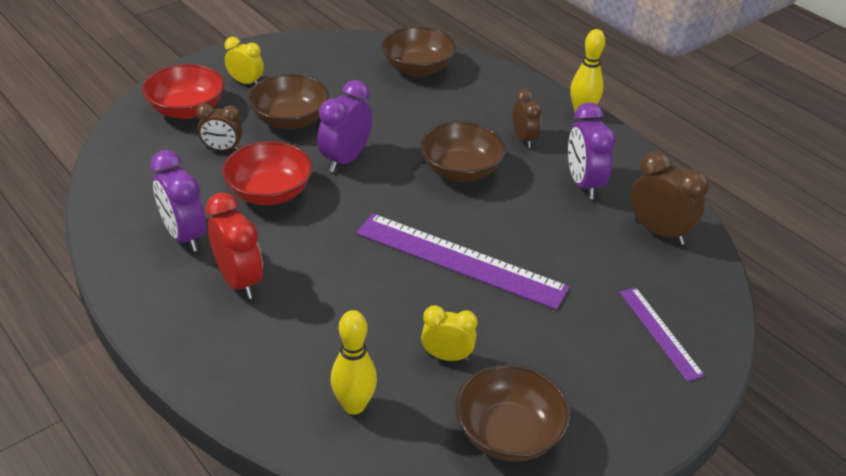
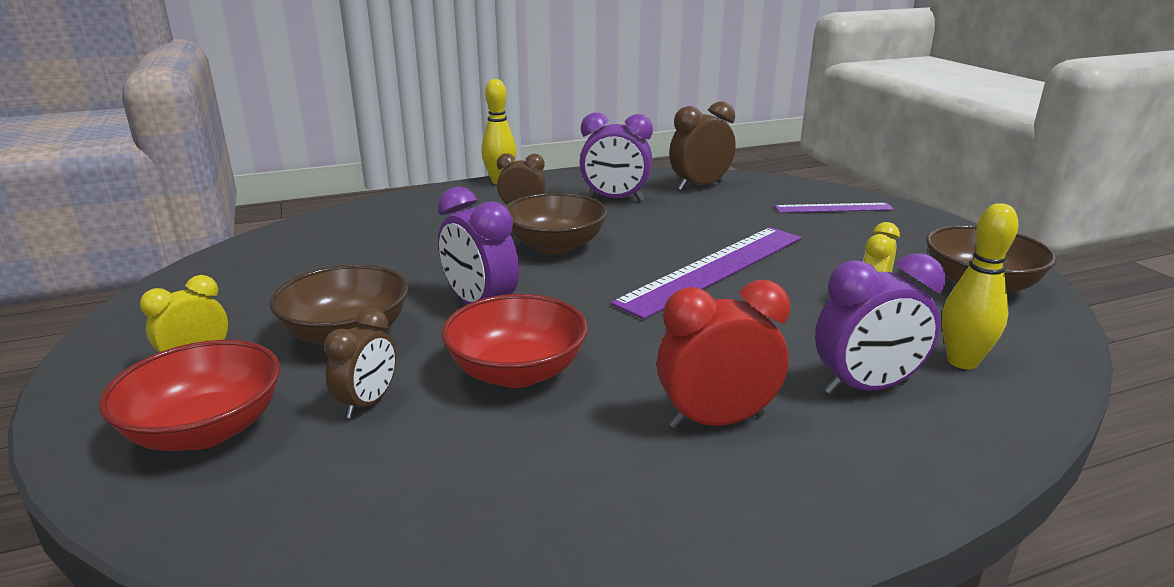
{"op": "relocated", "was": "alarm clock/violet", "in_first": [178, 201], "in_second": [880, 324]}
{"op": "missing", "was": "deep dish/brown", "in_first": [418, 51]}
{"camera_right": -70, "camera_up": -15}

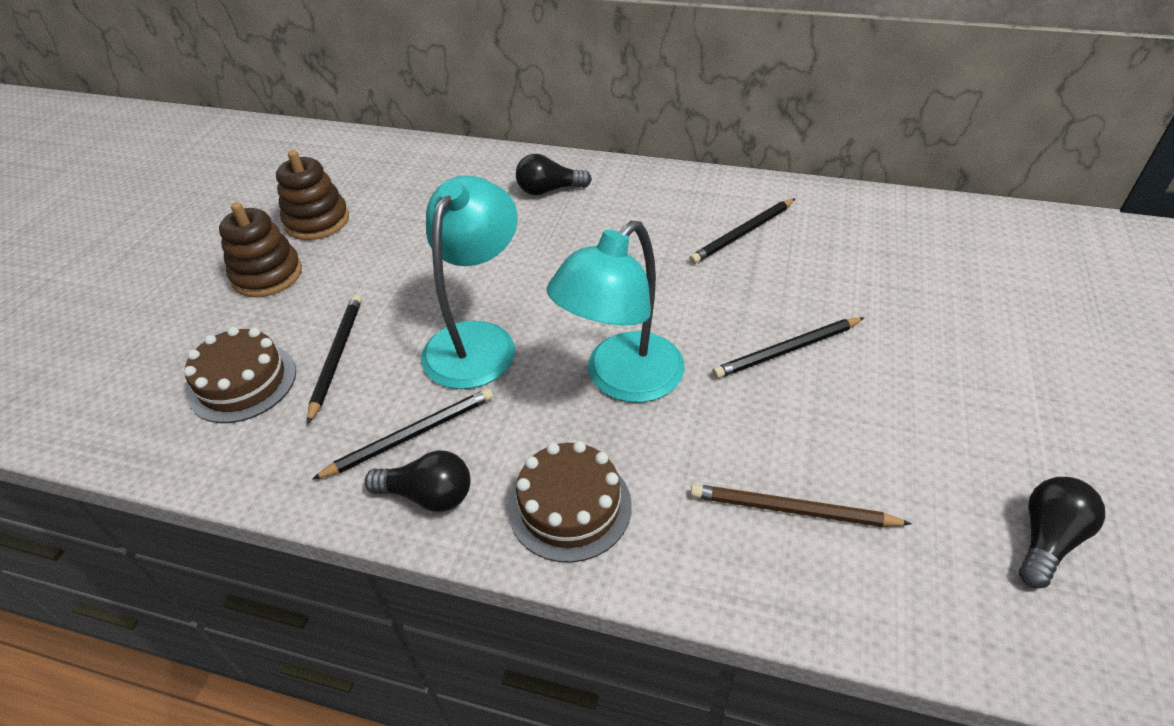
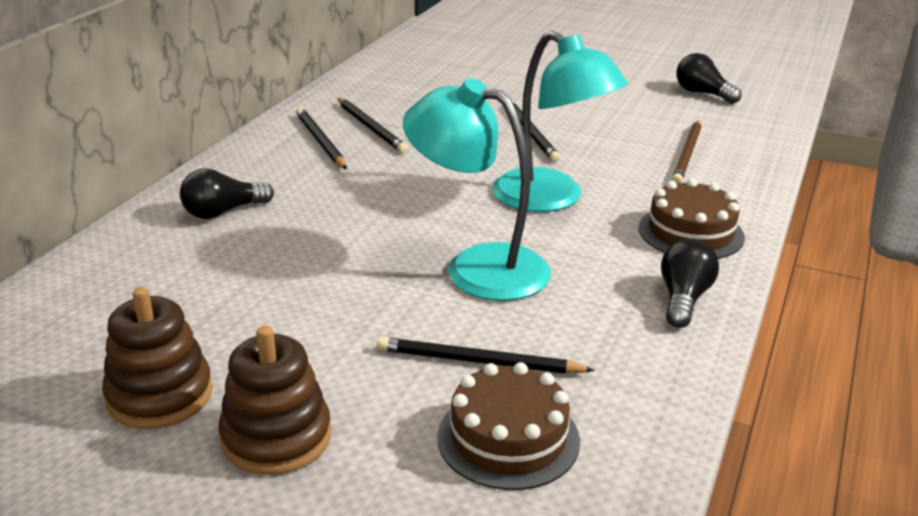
{"op": "spun", "was": "lightbulb/jet-black", "in_first": [554, 174], "in_second": [227, 193], "clockwise": 60}
{"op": "relocated", "was": "lead pencil/jet-black", "in_first": [402, 433], "in_second": [321, 138]}
{"camera_right": -85, "camera_up": -15}

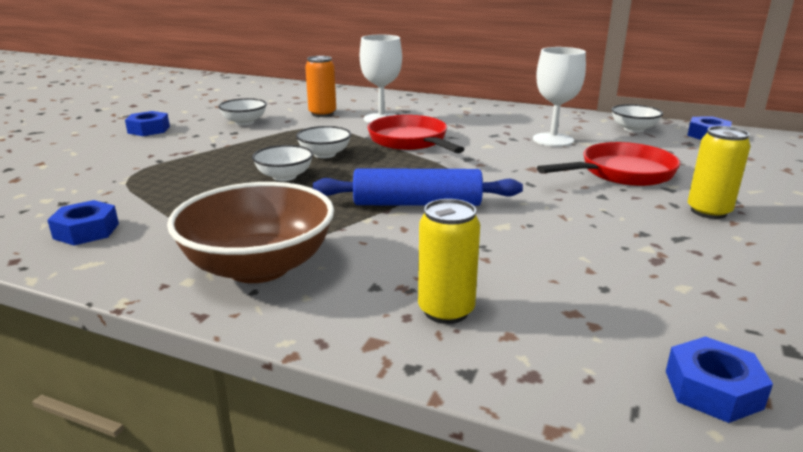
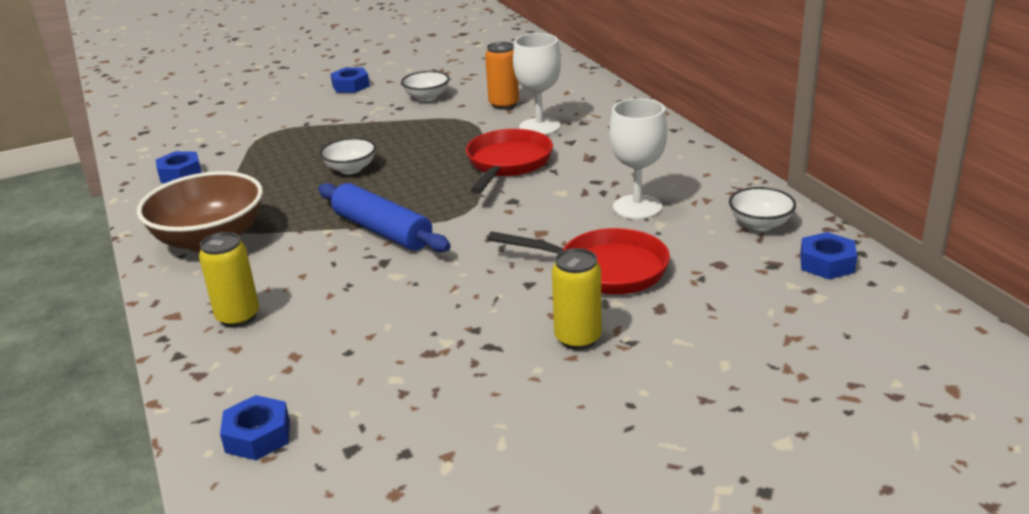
{"op": "missing", "was": "deep dish/white", "in_first": [323, 142]}
{"camera_right": 45, "camera_up": 5}

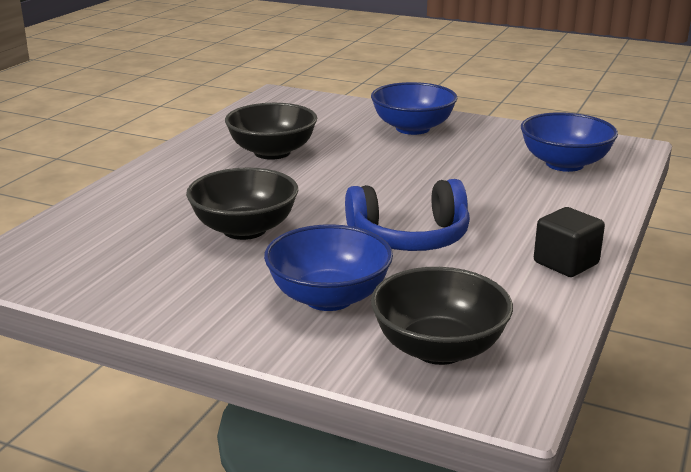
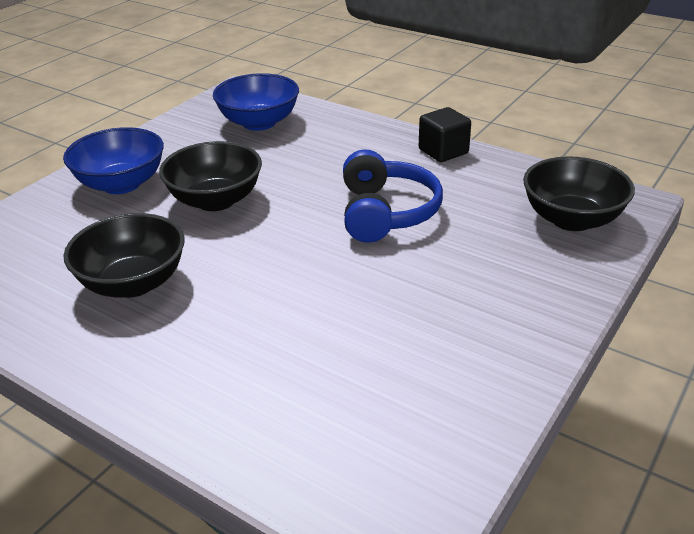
{"op": "relocated", "was": "deep dish/jet-black", "in_first": [242, 204], "in_second": [210, 176]}
{"op": "missing", "was": "deep dish/blue", "in_first": [328, 267]}
{"camera_right": -80, "camera_up": 10}

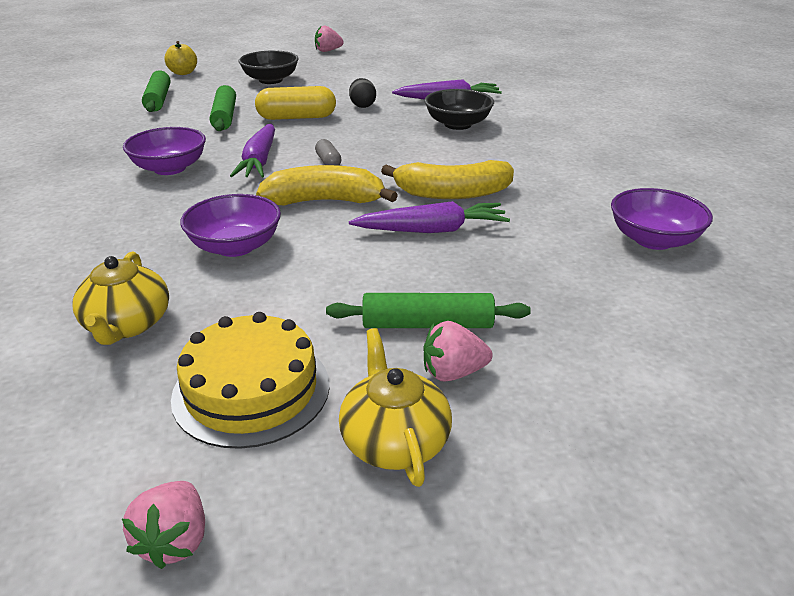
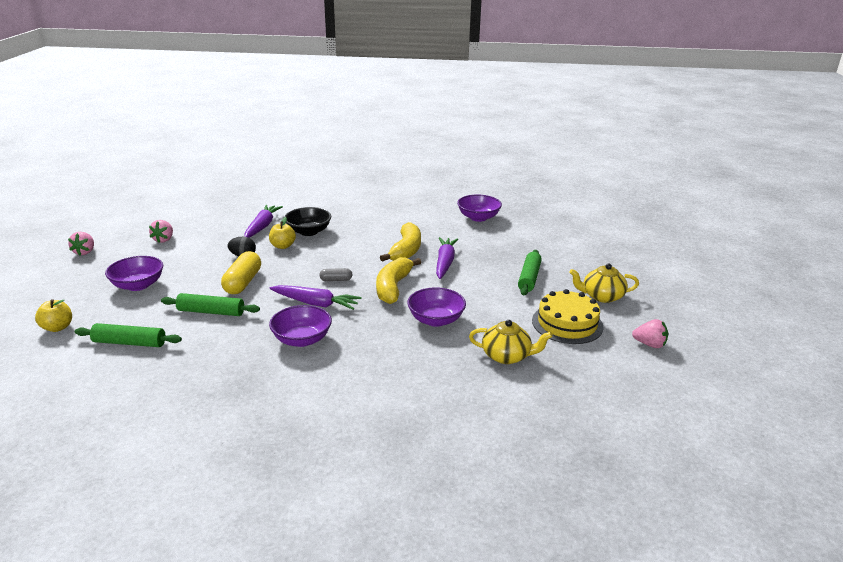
{"op": "colour", "was": "deep dish/jet-black", "now": "deep dish/violet", "in_first": [269, 67], "in_second": [134, 273]}
{"op": "relocated", "was": "berry/rose-pink", "in_first": [458, 351], "in_second": [161, 231]}
{"op": "appeared", "now": "toy apple/bright yellow", "in_second": [282, 233]}
{"camera_right": -75, "camera_up": -5}

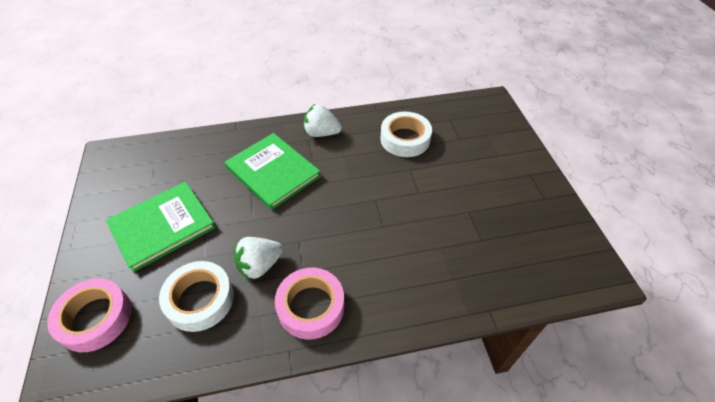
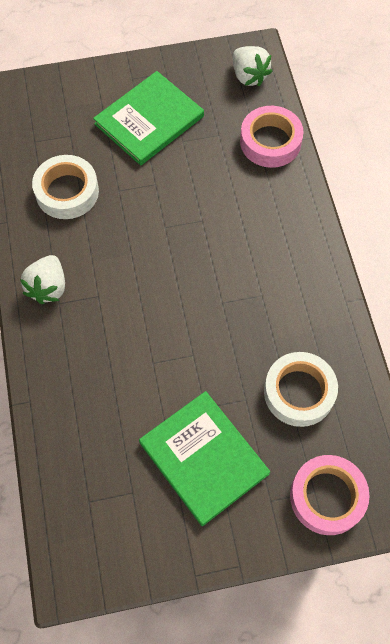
{"op": "relocated", "was": "hardcover/leaf-green", "in_first": [273, 171], "in_second": [148, 118]}
{"op": "relocated", "was": "berry/white", "in_first": [258, 259], "in_second": [252, 66]}
{"op": "relocated", "was": "sticky tape/rose-pink", "in_first": [310, 304], "in_second": [272, 137]}
{"camera_right": -90, "camera_up": 15}

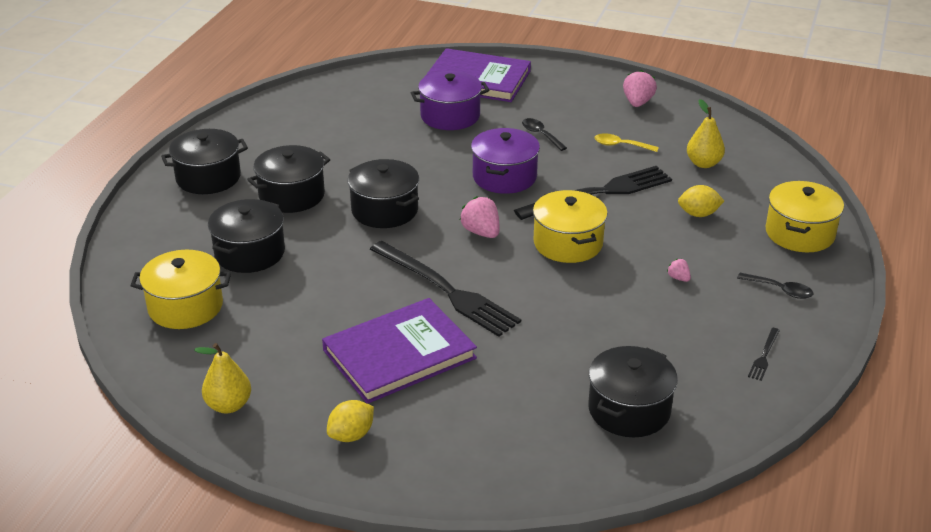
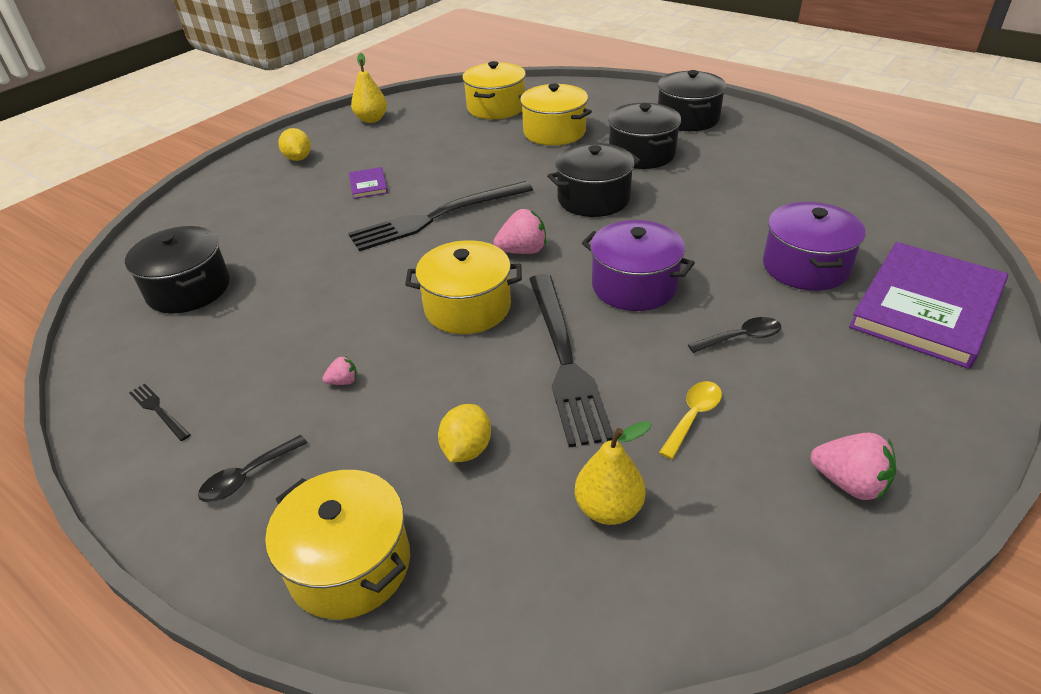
{"op": "size", "was": "hardcover/violet", "in_first": [399, 351], "in_second": [368, 183], "ratio": 0.41}
{"op": "colour", "was": "cooking pot/jet-black", "now": "cooking pot/bright yellow", "in_first": [246, 236], "in_second": [555, 114]}
{"camera_right": 110, "camera_up": 5}

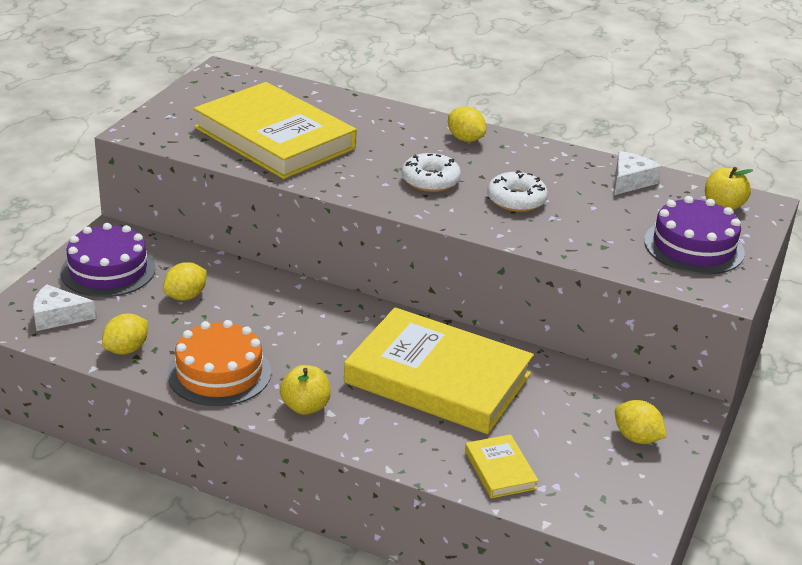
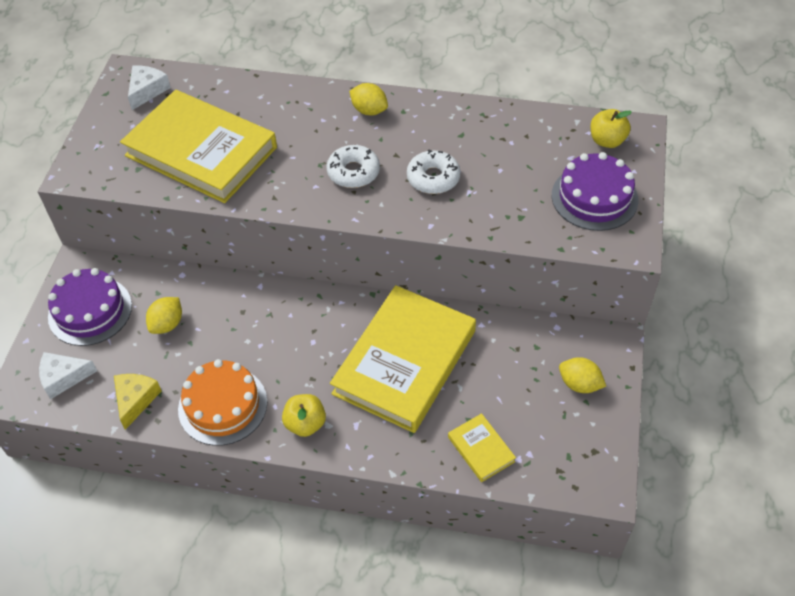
{"op": "exchanged", "was": "toy lemon/bright yellow", "now": "cheese/bright yellow", "in_first": [125, 334], "in_second": [137, 402]}
{"op": "relocated", "was": "cheese/white", "in_first": [637, 173], "in_second": [149, 87]}
{"op": "spun", "was": "hardcover/bright yellow", "in_first": [439, 370], "in_second": [403, 359], "clockwise": -75}
{"camera_right": -10, "camera_up": 20}

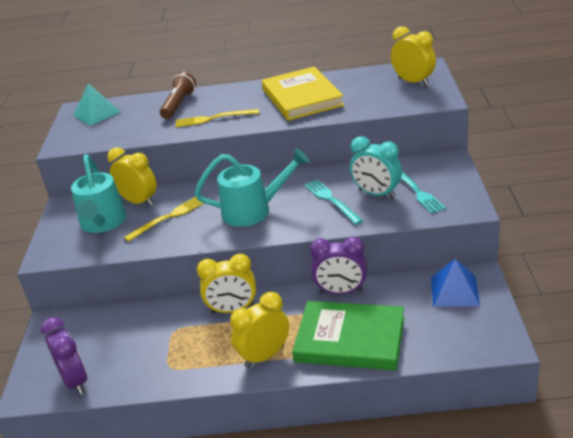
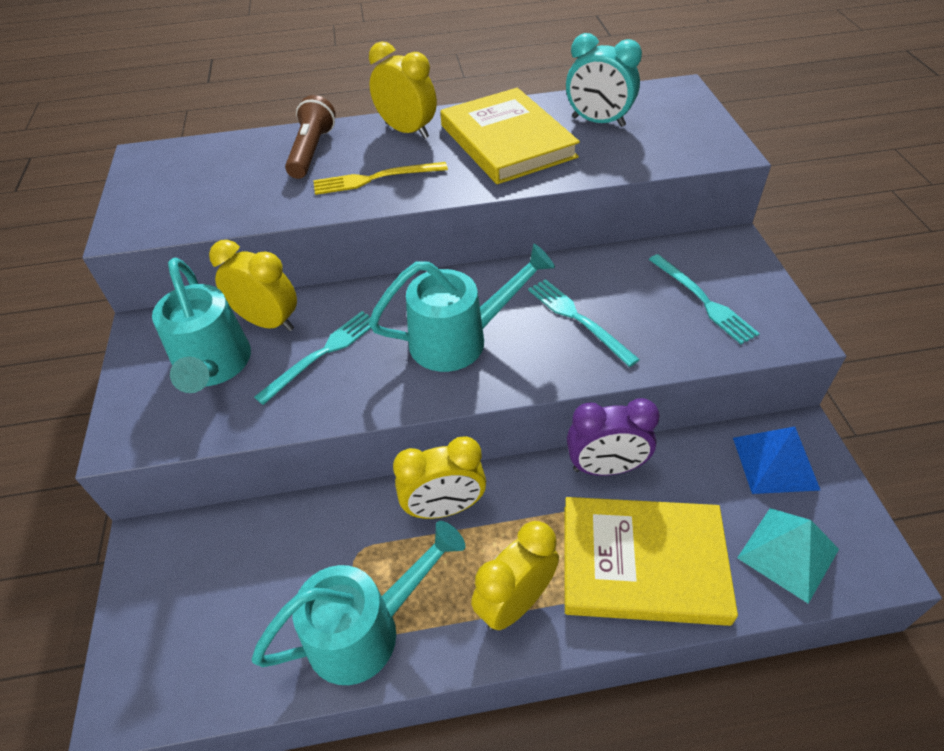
{"op": "appeared", "now": "watering can/turquoise", "in_second": [358, 603]}
{"op": "colour", "was": "fork/bright yellow", "now": "fork/turquoise", "in_first": [164, 219], "in_second": [312, 358]}
{"op": "relocated", "was": "alarm clock/bright yellow", "in_first": [413, 56], "in_second": [403, 90]}
{"op": "colour", "was": "hardcover/leaf-green", "now": "hardcover/bright yellow", "in_first": [348, 335], "in_second": [651, 561]}
{"op": "relocated", "was": "alarm clock/turquoise", "in_first": [376, 167], "in_second": [604, 80]}
{"op": "relocated", "was": "solid pyramid/turquoise", "in_first": [97, 104], "in_second": [788, 556]}
{"op": "missing", "was": "alarm clock/violet", "in_first": [64, 356]}
{"camera_right": -10, "camera_up": 15}

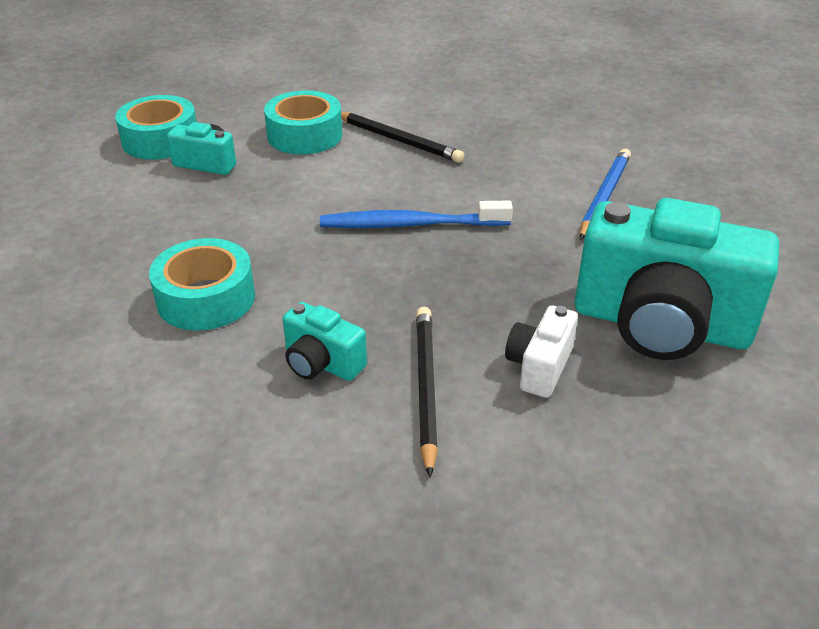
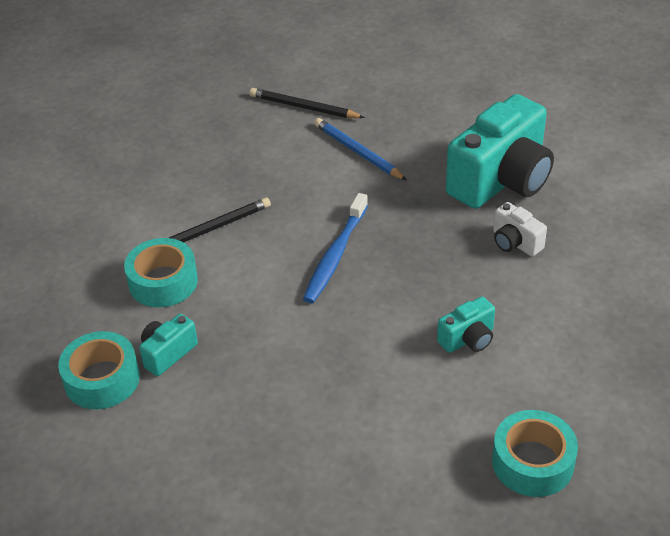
{"op": "relocated", "was": "lead pencil/jet-black", "in_first": [427, 392], "in_second": [307, 103]}
{"op": "relocated", "was": "sticky tape/turquoise", "in_first": [202, 284], "in_second": [535, 453]}
{"camera_right": -65, "camera_up": 5}

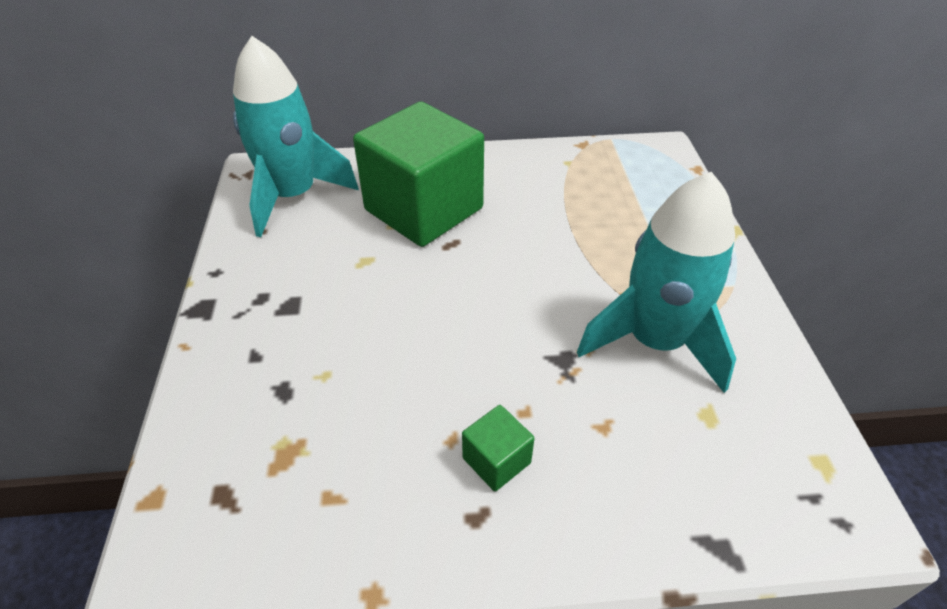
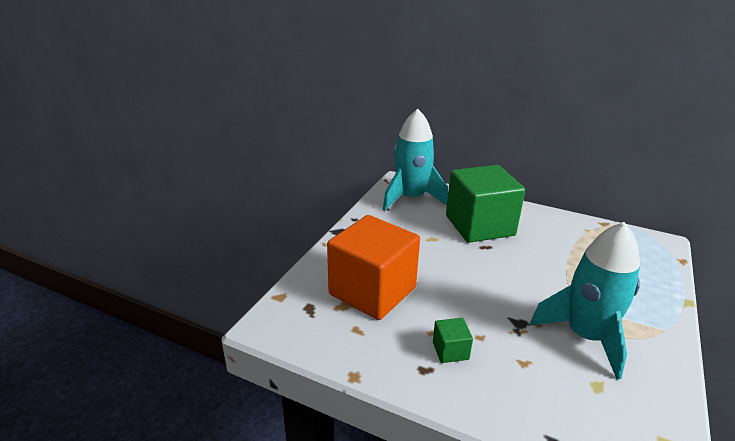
{"op": "appeared", "now": "solid cube/orange-coloured", "in_second": [373, 267]}
{"camera_right": 30, "camera_up": -15}

